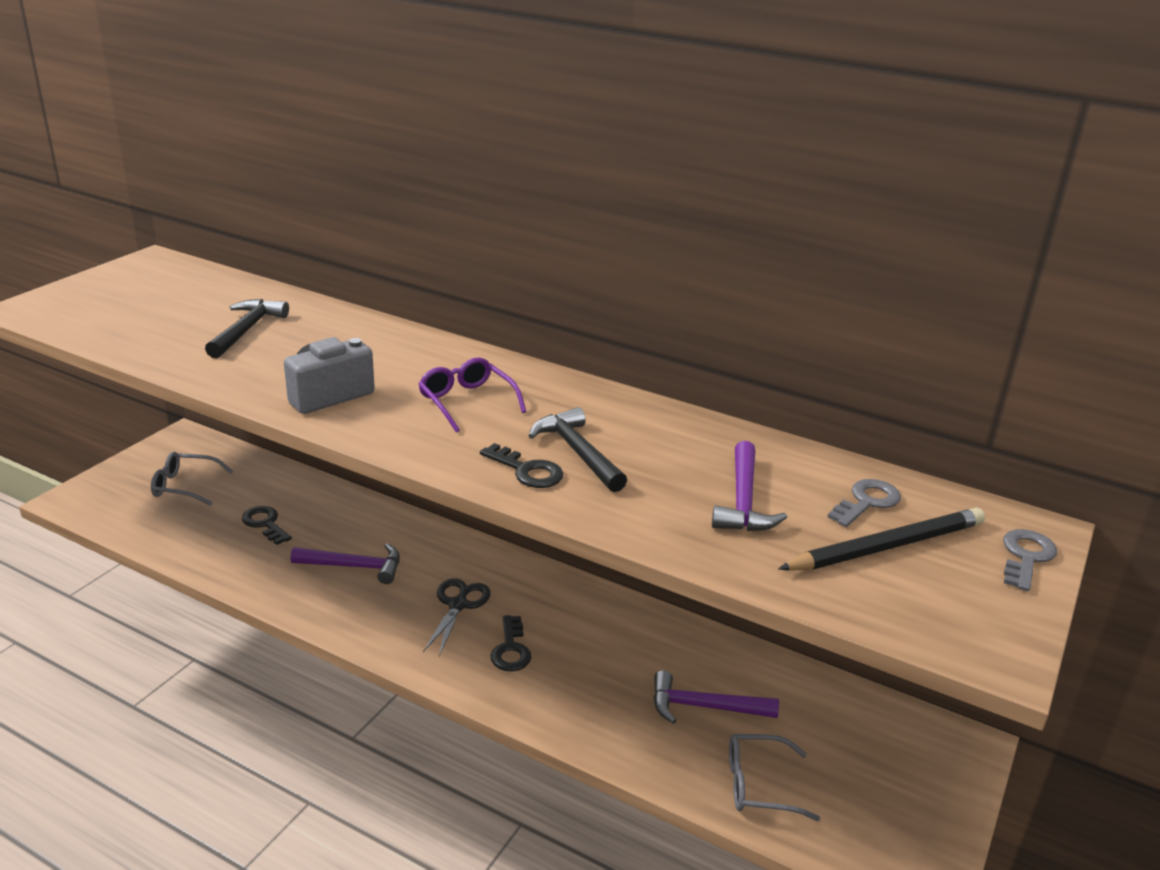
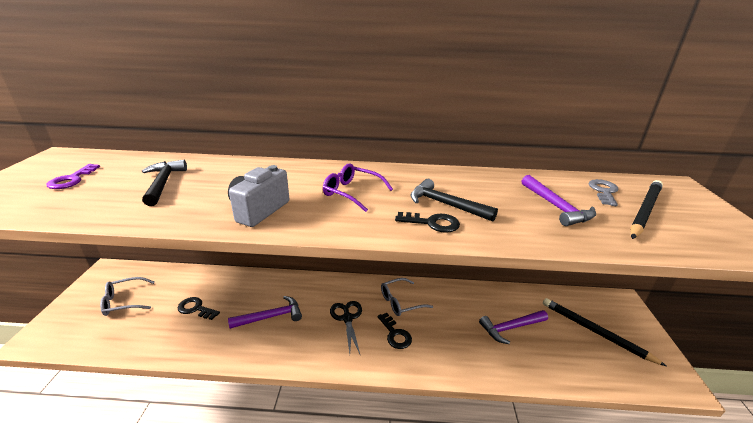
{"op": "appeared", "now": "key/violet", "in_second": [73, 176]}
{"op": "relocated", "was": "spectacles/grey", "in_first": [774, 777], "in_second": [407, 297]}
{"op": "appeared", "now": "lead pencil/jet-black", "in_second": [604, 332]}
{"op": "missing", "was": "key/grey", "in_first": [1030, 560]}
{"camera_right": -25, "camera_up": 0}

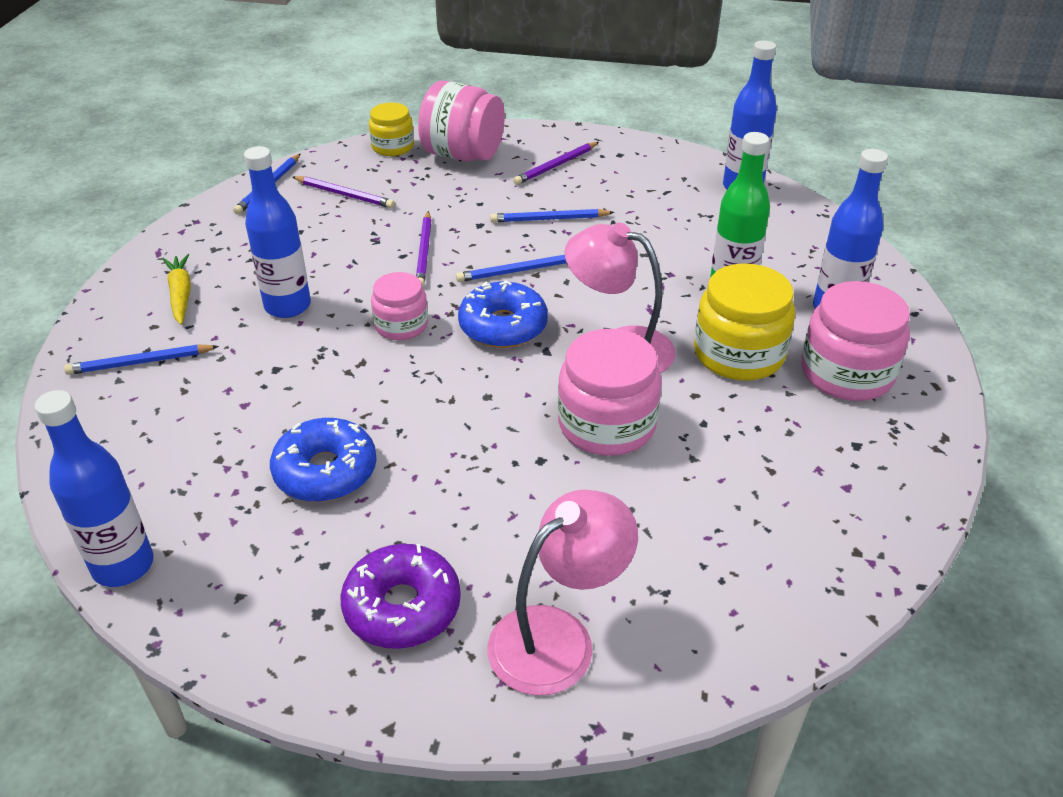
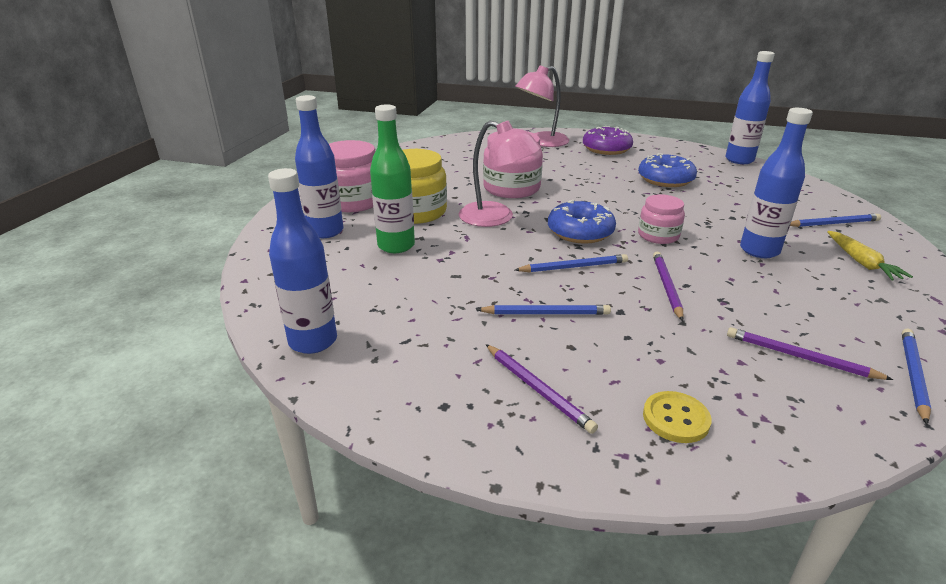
{"op": "spun", "was": "lead pencil/violet", "in_first": [556, 163], "in_second": [542, 389], "clockwise": 90}
{"op": "exchanged", "was": "jar/rose-pink", "now": "button/bright yellow", "in_first": [461, 120], "in_second": [677, 417]}
{"op": "missing", "was": "jar/bright yellow", "in_first": [391, 129]}
{"camera_right": -175, "camera_up": -10}

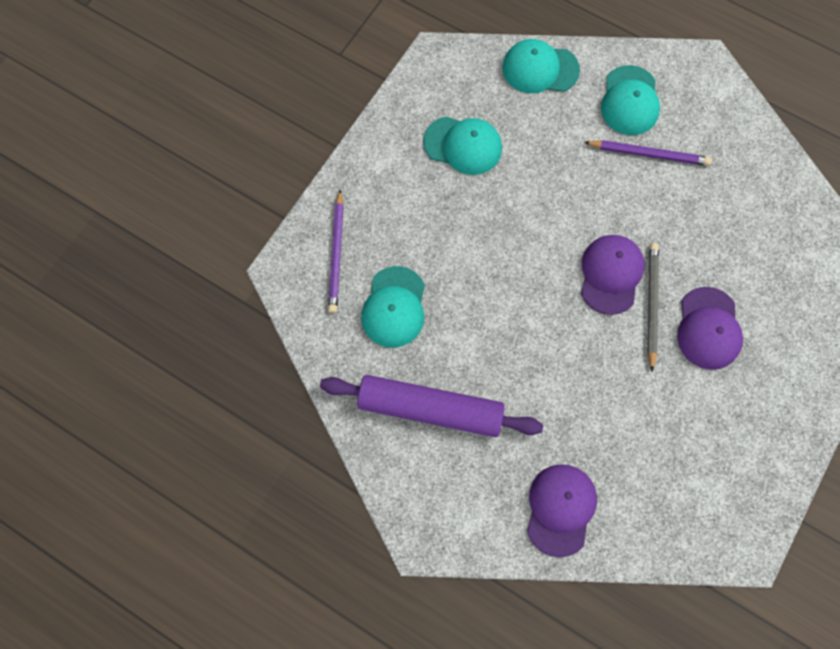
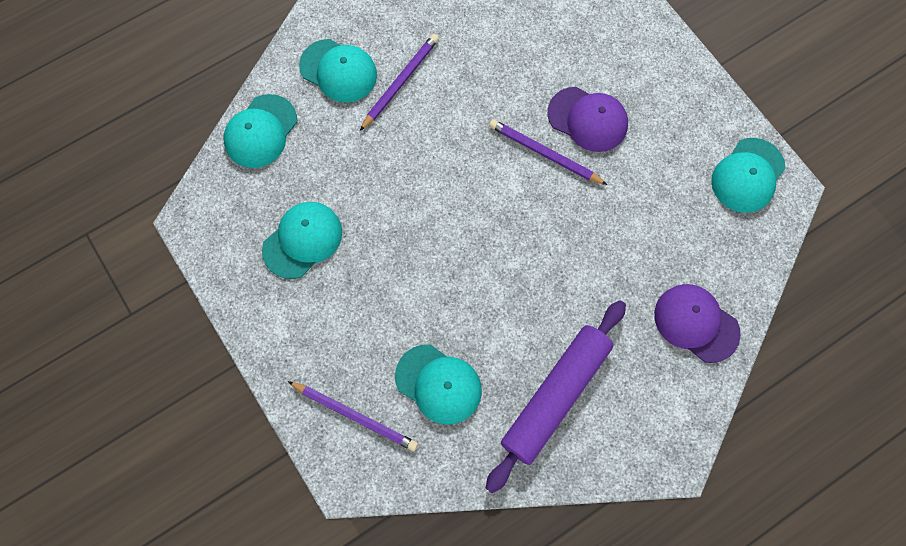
{"op": "colour", "was": "lead pencil/grey", "now": "lead pencil/violet", "in_first": [653, 307], "in_second": [548, 152]}
{"op": "appeared", "now": "peaked cap/turquoise", "in_second": [748, 175]}
{"op": "missing", "was": "peaked cap/violet", "in_first": [613, 275]}
{"camera_right": -65, "camera_up": 0}

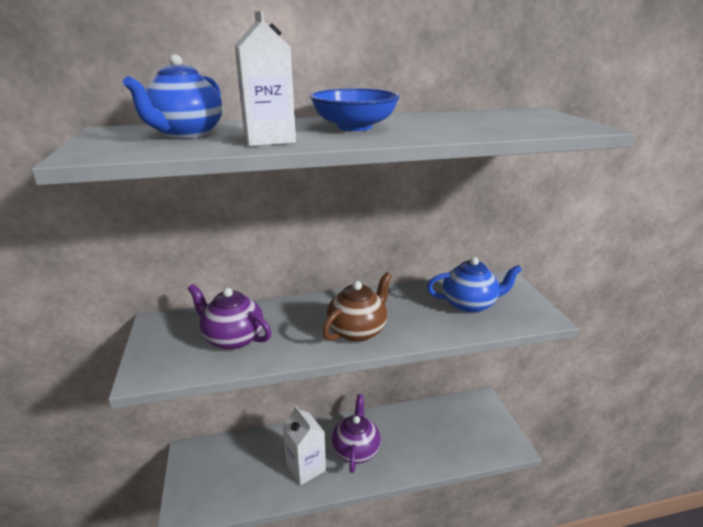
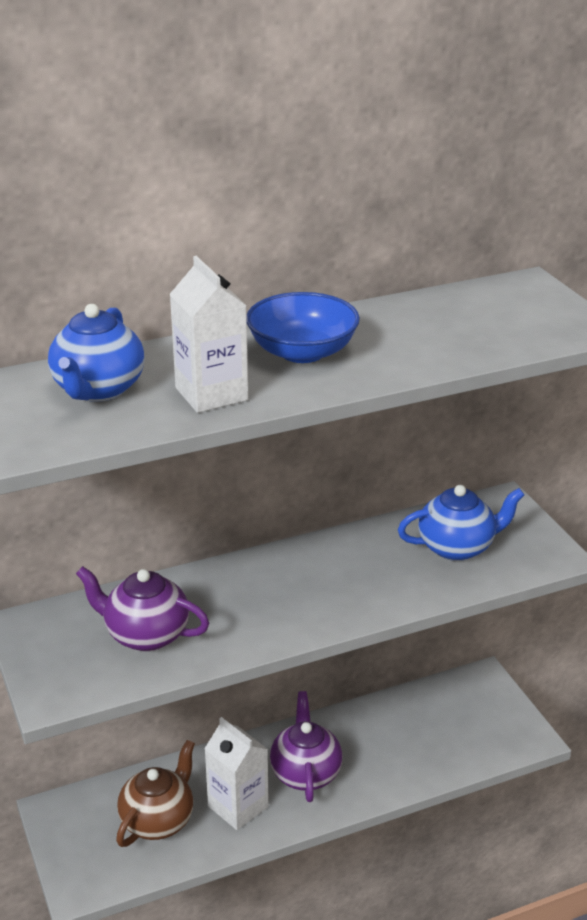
{"op": "relocated", "was": "tea pot/brown", "in_first": [357, 307], "in_second": [155, 793]}
{"camera_right": -10, "camera_up": 5}

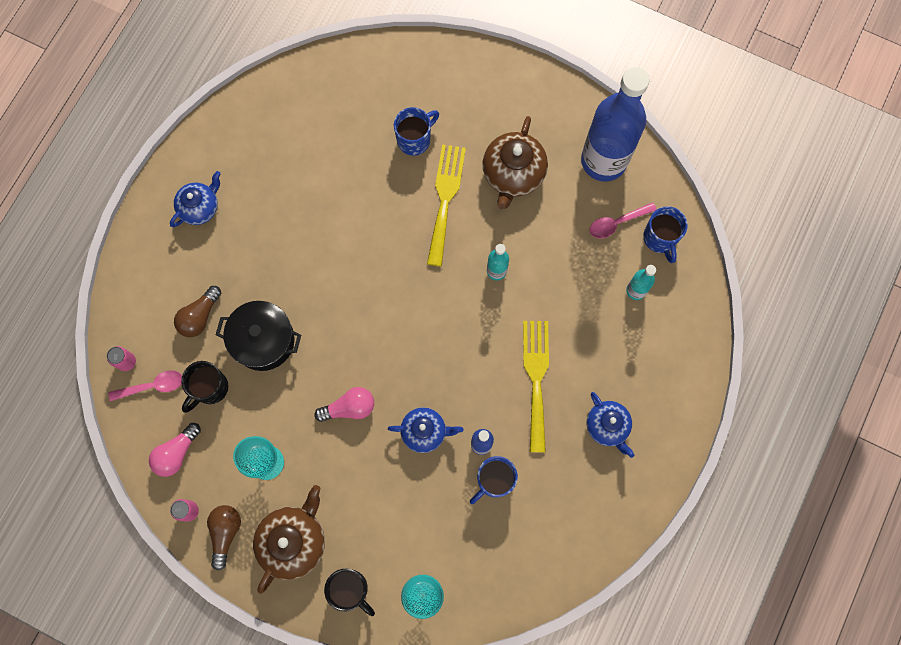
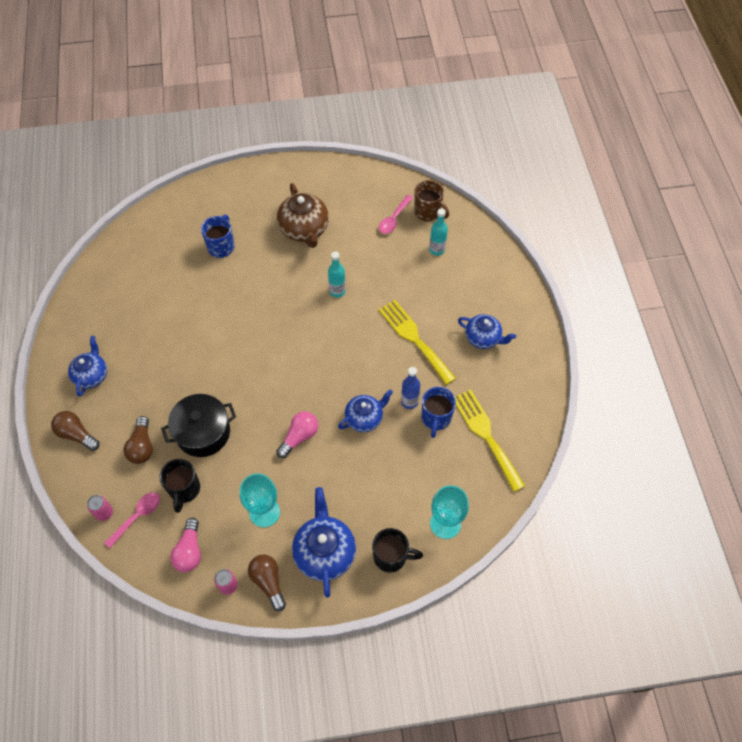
{"op": "appeared", "now": "lightbulb/brown", "in_second": [75, 431]}
{"op": "colour", "was": "tea pot/brown", "now": "tea pot/blue", "in_first": [289, 539], "in_second": [324, 542]}
{"op": "colour", "was": "coffee mug/blue", "now": "coffee mug/brown", "in_first": [665, 234], "in_second": [431, 200]}
{"op": "relocated", "was": "fork/bright yellow", "in_first": [446, 205], "in_second": [490, 440]}
{"op": "missing", "was": "flask/blue", "in_first": [615, 124]}
{"camera_right": -35, "camera_up": -15}

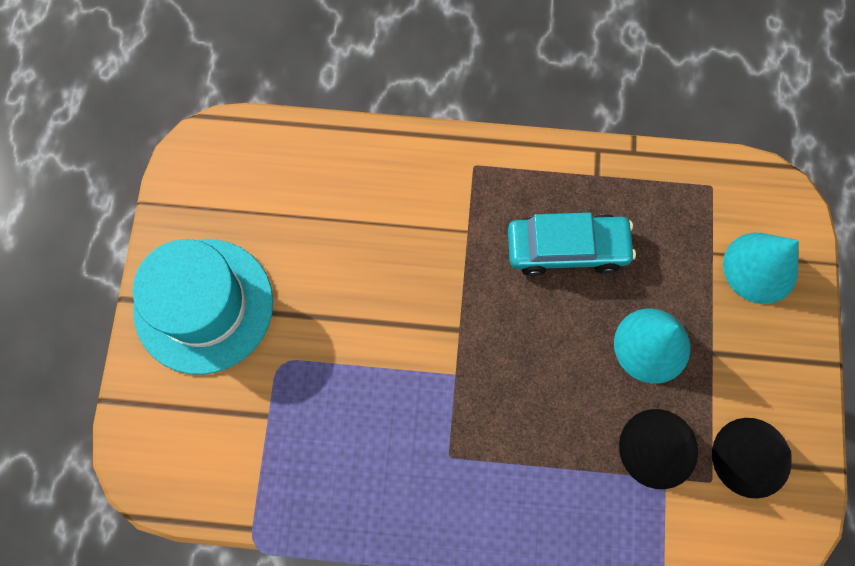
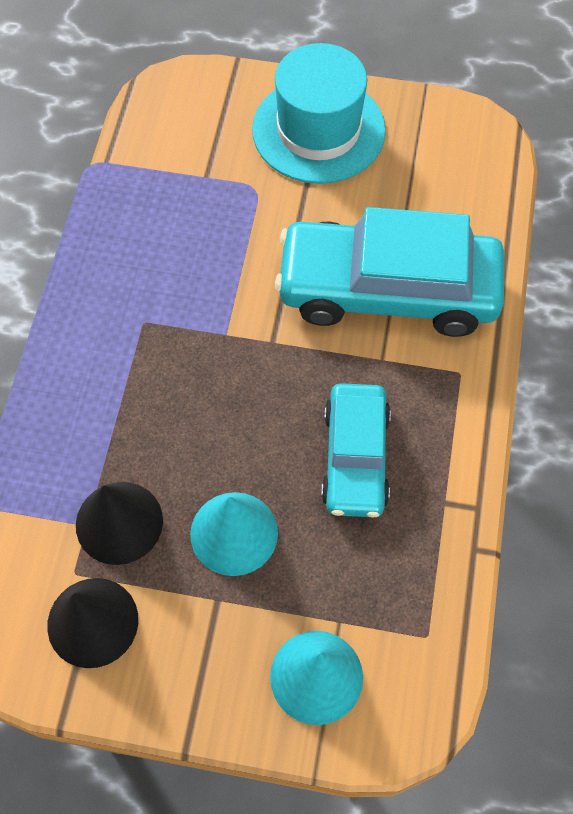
{"op": "appeared", "now": "car/turquoise", "in_second": [389, 272]}
{"camera_right": 95, "camera_up": -10}

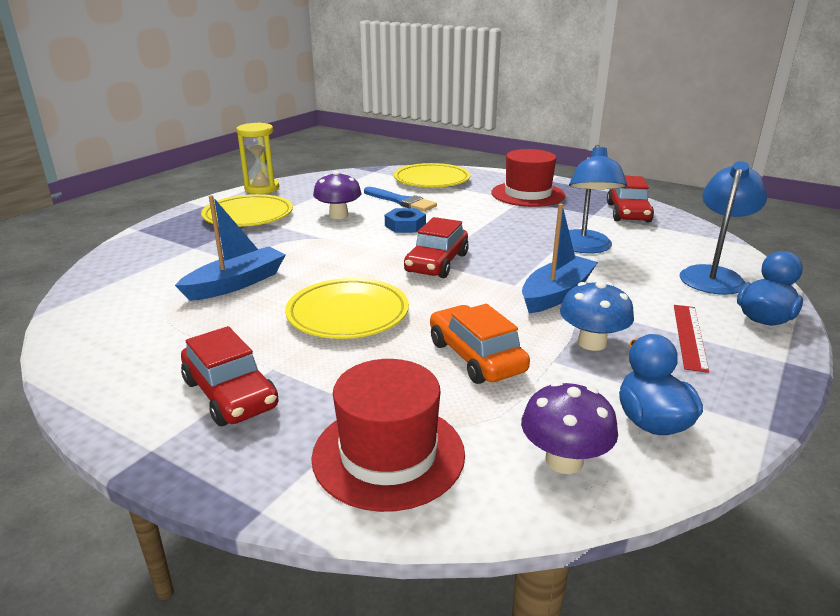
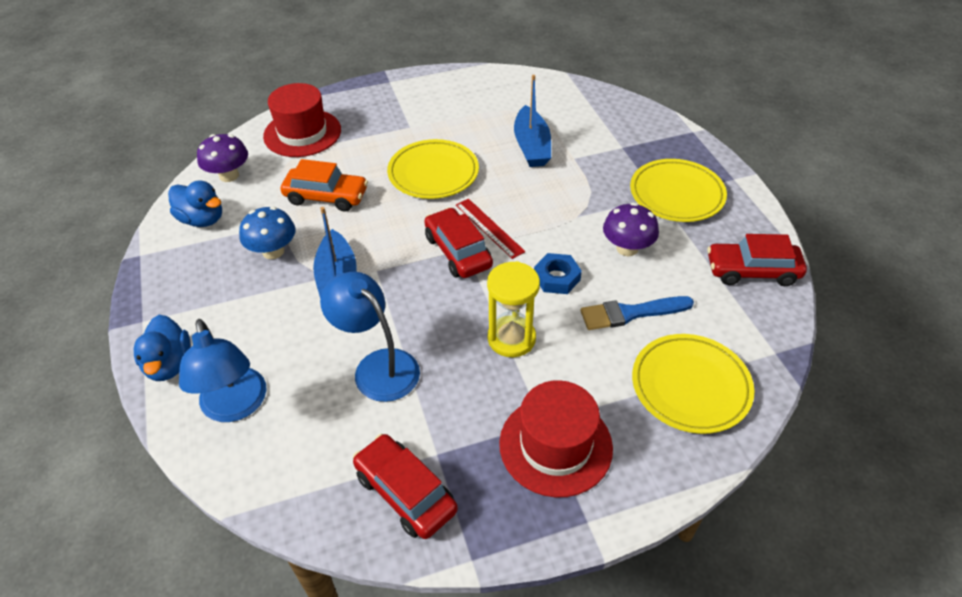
{"op": "relocated", "was": "measuring stick/crimson", "in_first": [691, 339], "in_second": [490, 229]}
{"op": "relocated", "was": "sand timer/bright yellow", "in_first": [257, 158], "in_second": [513, 309]}
{"op": "relocated", "was": "car/crimson", "in_first": [229, 376], "in_second": [757, 260]}
{"camera_right": 130, "camera_up": 20}

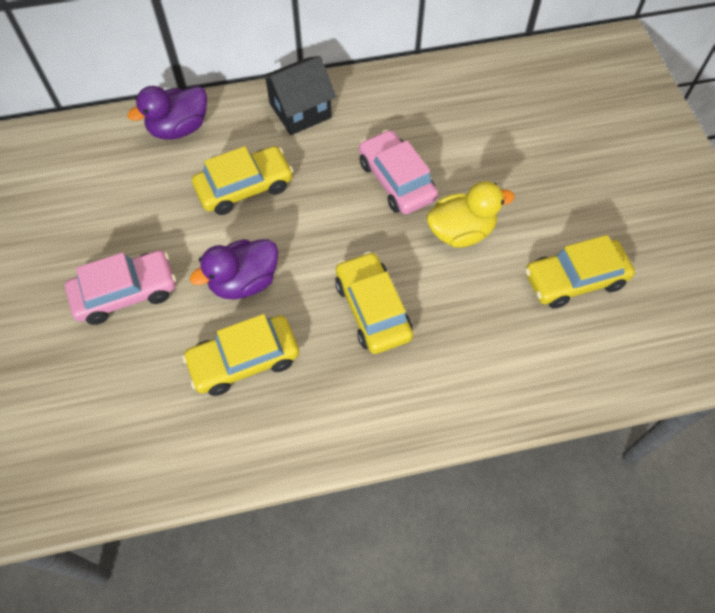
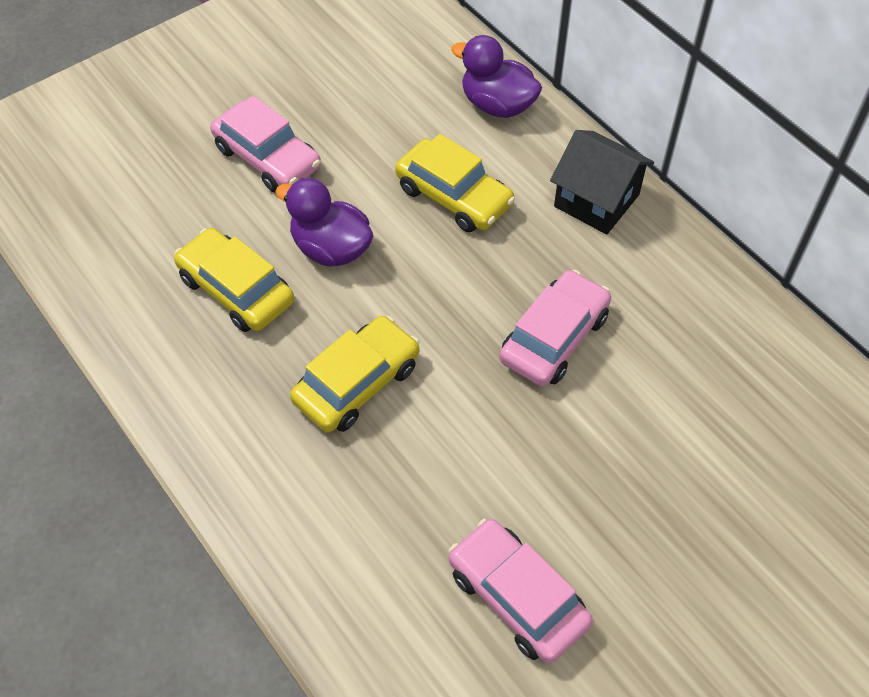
{"op": "colour", "was": "car/bright yellow", "now": "car/rose-pink", "in_first": [580, 272], "in_second": [521, 591]}
{"op": "missing", "was": "toy duck/bright yellow", "in_first": [470, 214]}
{"camera_right": 65, "camera_up": -5}

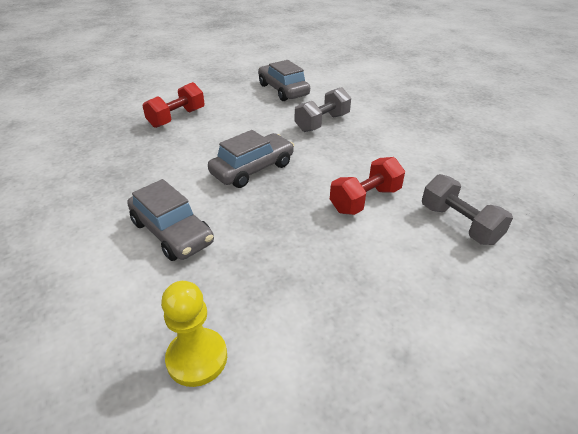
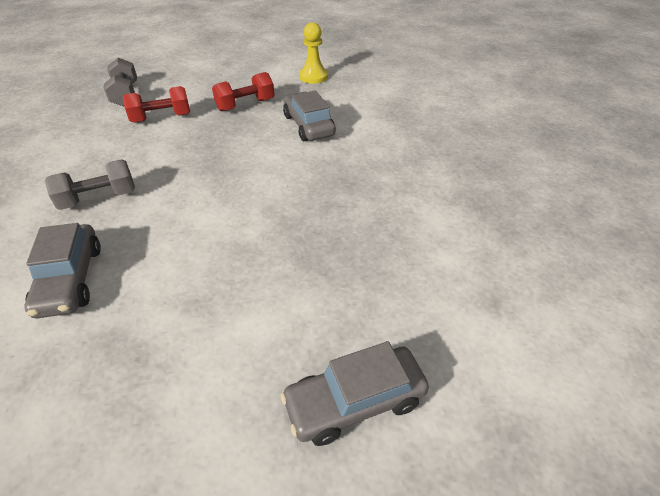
{"op": "relocated", "was": "hand weight/crimson", "in_first": [173, 105], "in_second": [243, 91]}
{"op": "relocated", "was": "car/grey", "in_first": [251, 159], "in_second": [354, 393]}
{"camera_right": -160, "camera_up": 5}

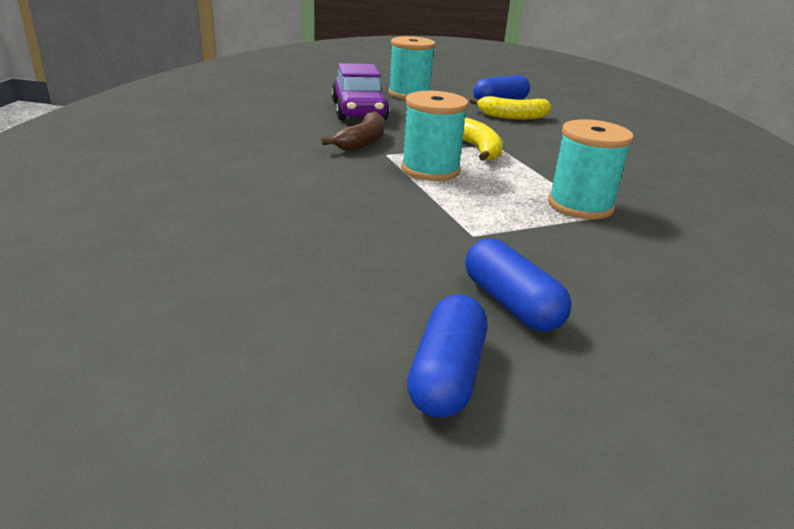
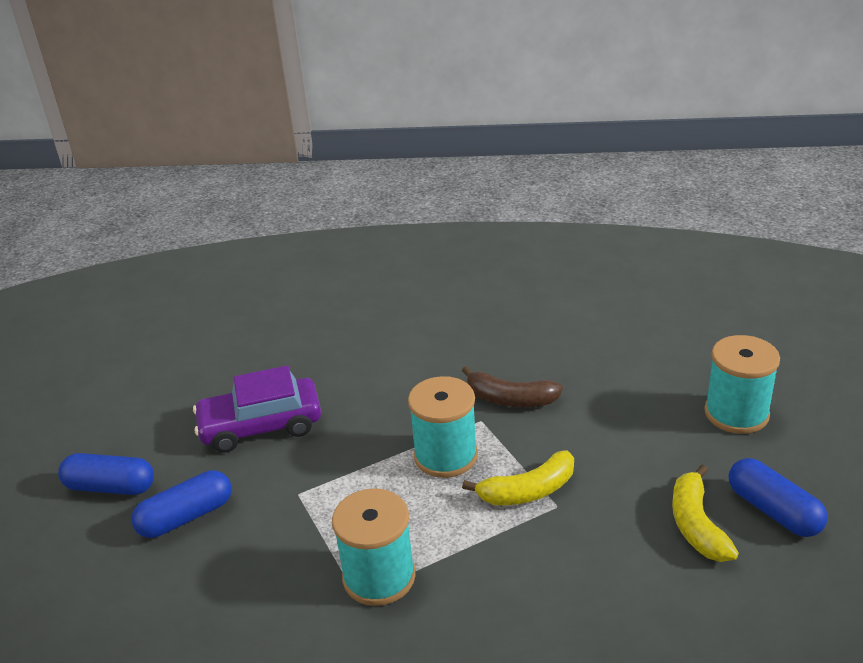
{"op": "relocated", "was": "car/violet", "in_first": [360, 91], "in_second": [257, 409]}
{"camera_right": 90, "camera_up": 5}

